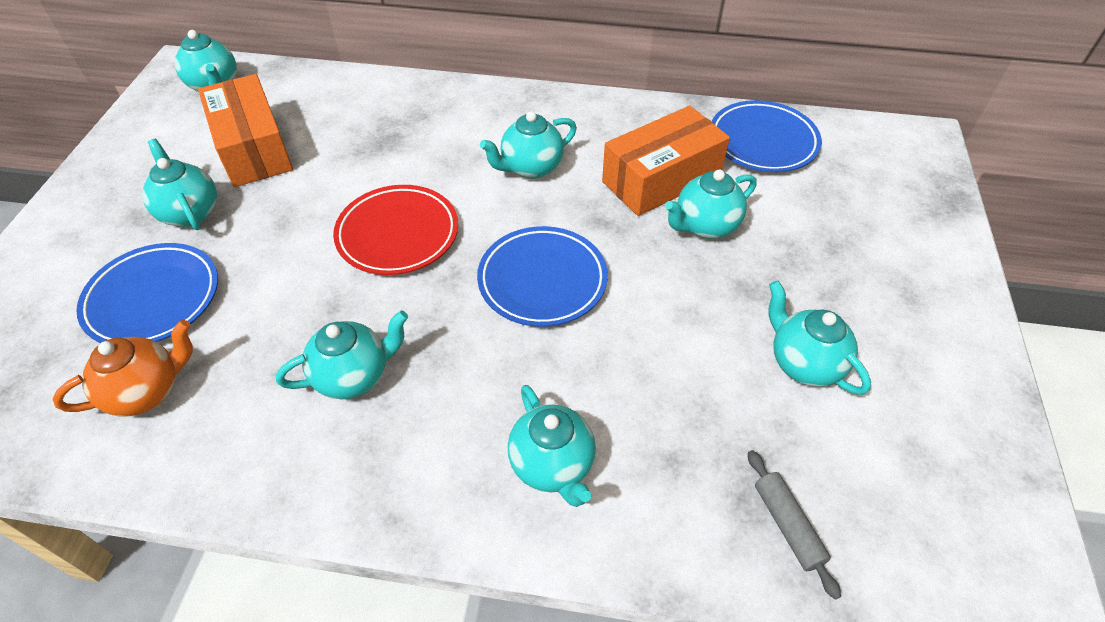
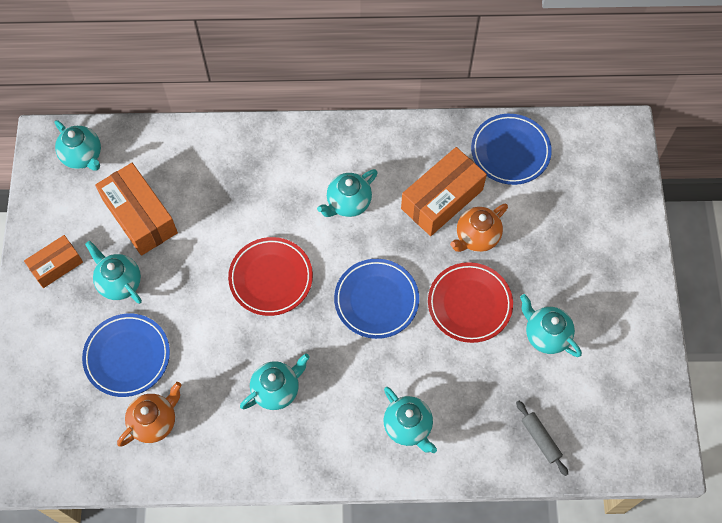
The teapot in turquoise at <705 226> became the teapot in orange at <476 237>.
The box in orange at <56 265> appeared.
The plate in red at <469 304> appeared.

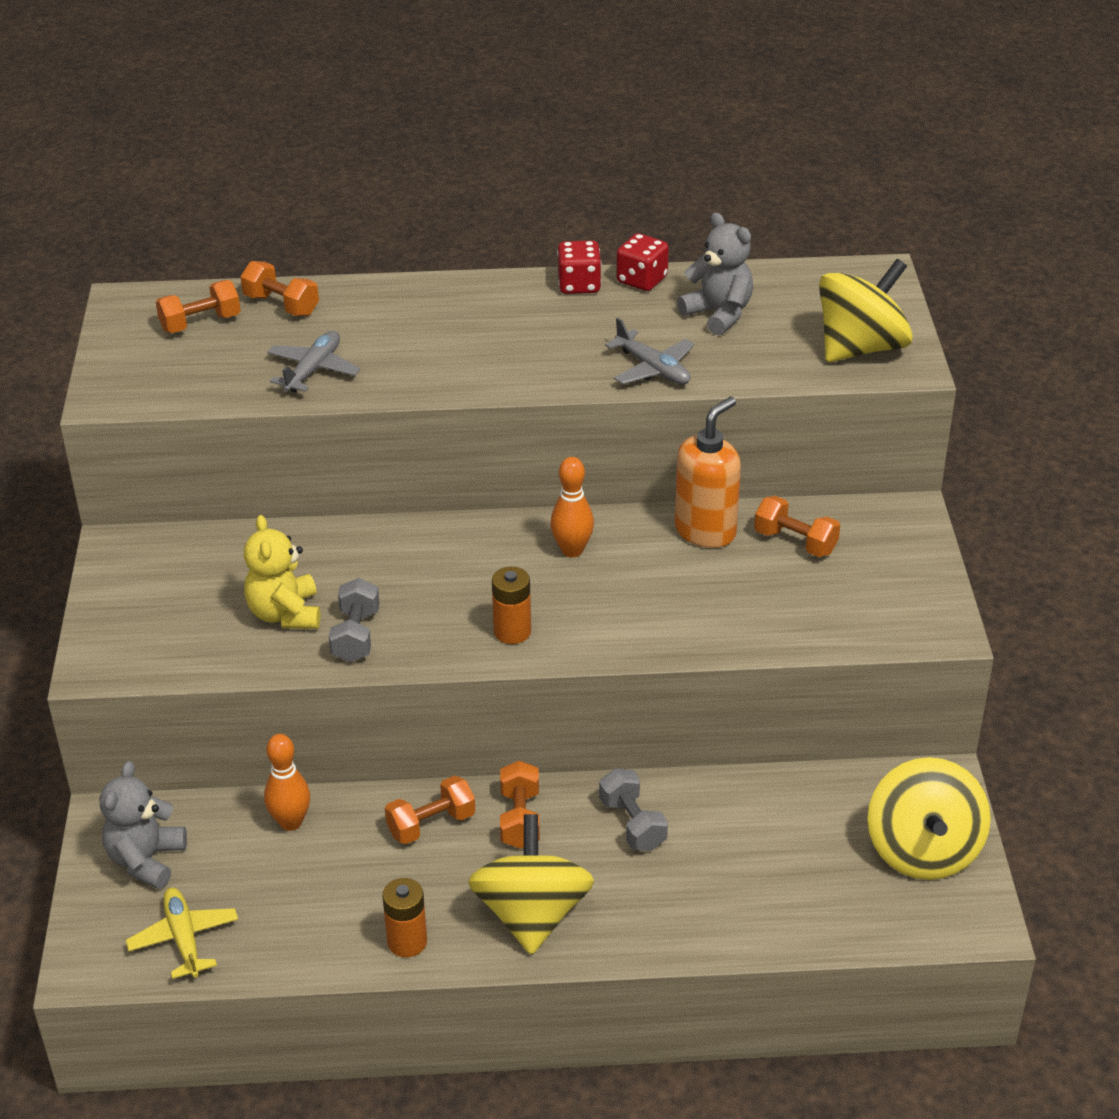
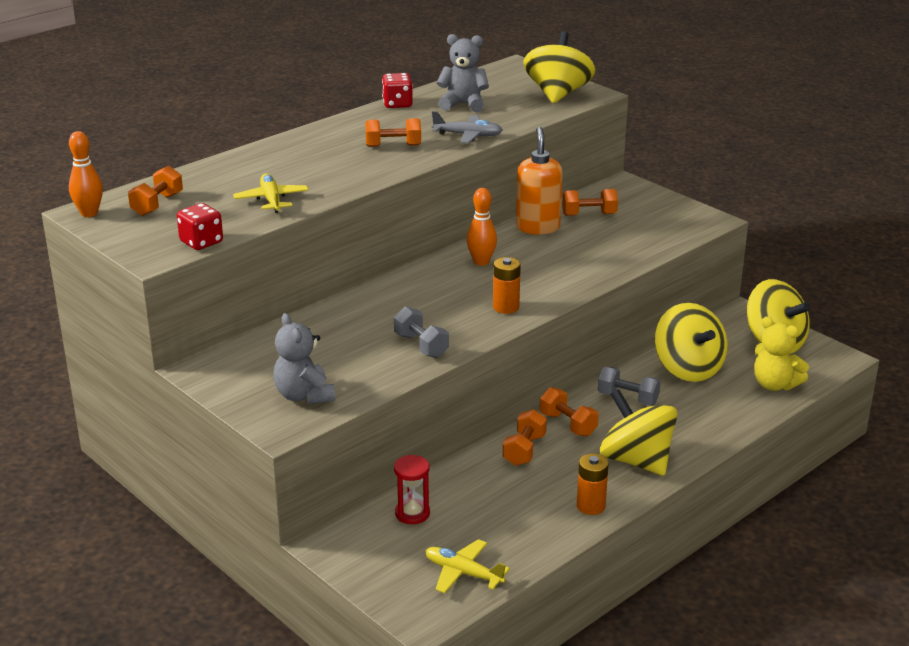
The teddy bear in grey moved from <146 860> to <304 395>.
The dumbbell in orange moved from <281 305> to <393 146>.
The teddy bear in yellow moved from <285 614> to <775 384>.
The bowling pin in orange moved from <291 822> to <89 213>.
The plane in grey at <313 370> became the plane in yellow at <271 200>.
The dice in red moved from <579 285> to <201 242>.
The hourglass in red at <412 513> appeared.
The spinning top in yellow at <688 368> appeared.

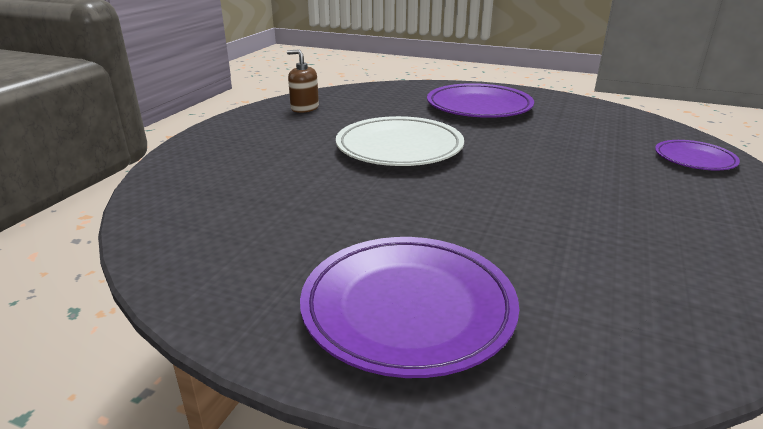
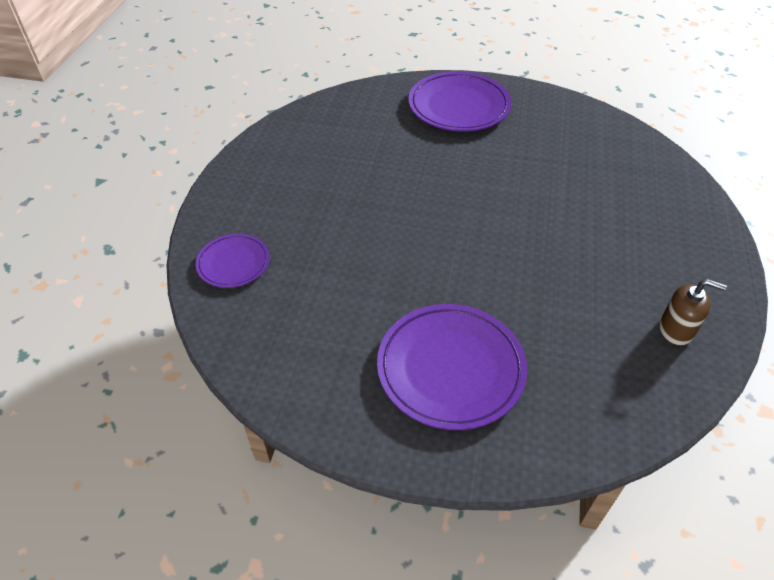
The plate in white at <399 148> disappeared.

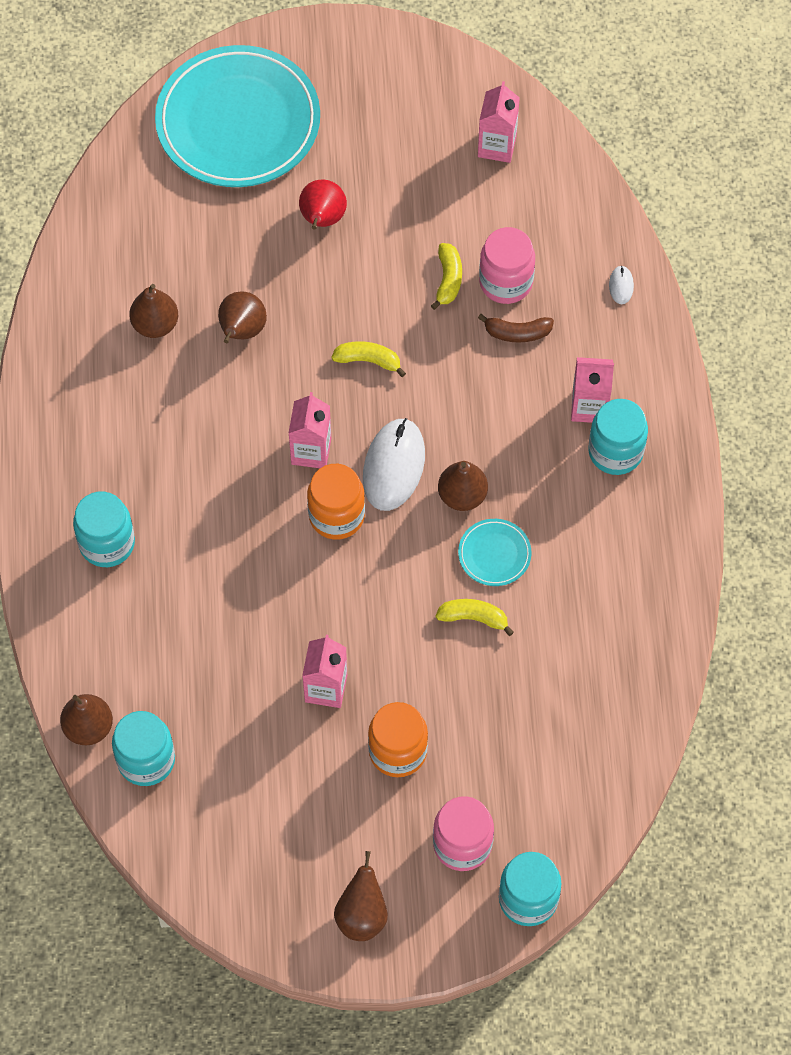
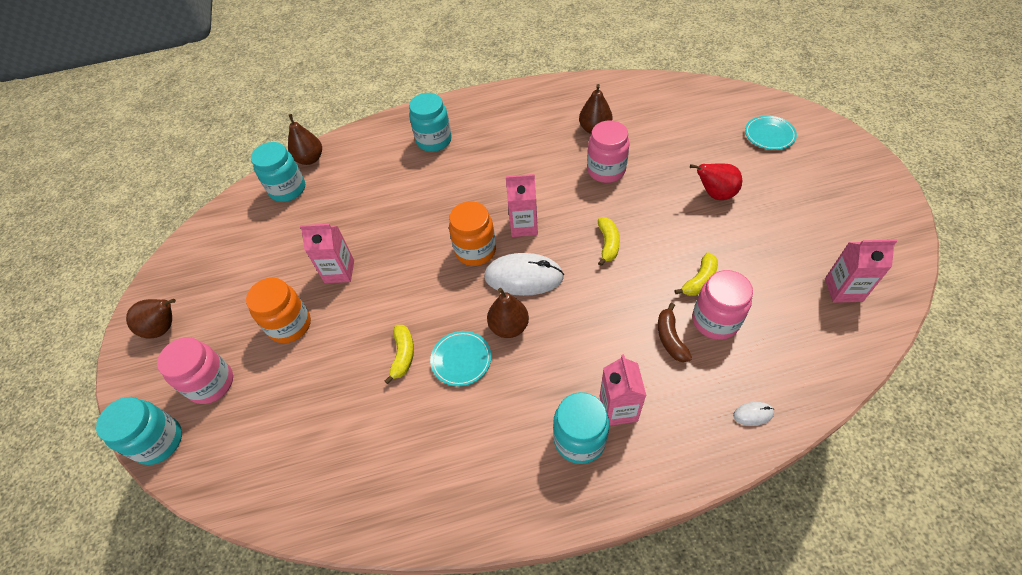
The plate in turquoise at <238 122> changed to 0.41 times the size.
The pear in brown at <241 331> was replaced by the jar in pink at <606 170>.
The banana in yellow at <448 279> turned 45 degrees counterclockwise.

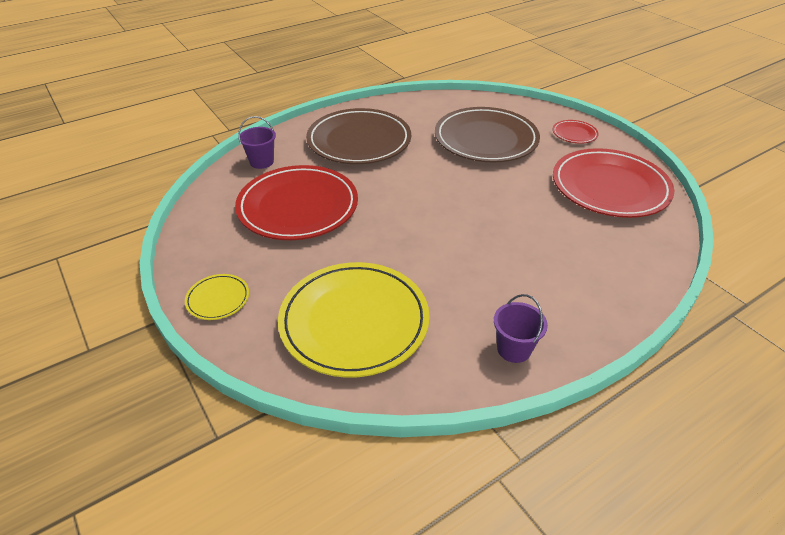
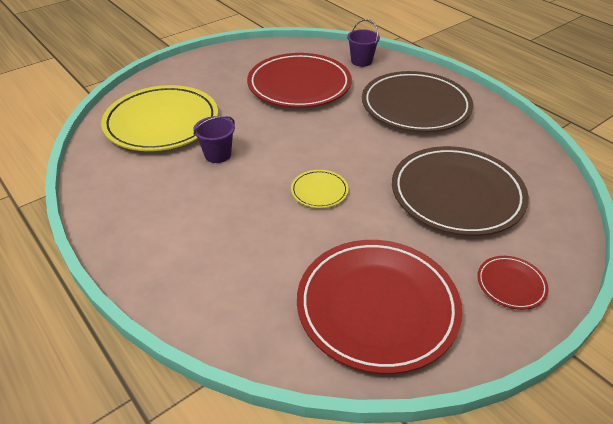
The plate in yellow moved from <218 299> to <319 191>.
The bucket in purple moved from <514 349> to <217 154>.

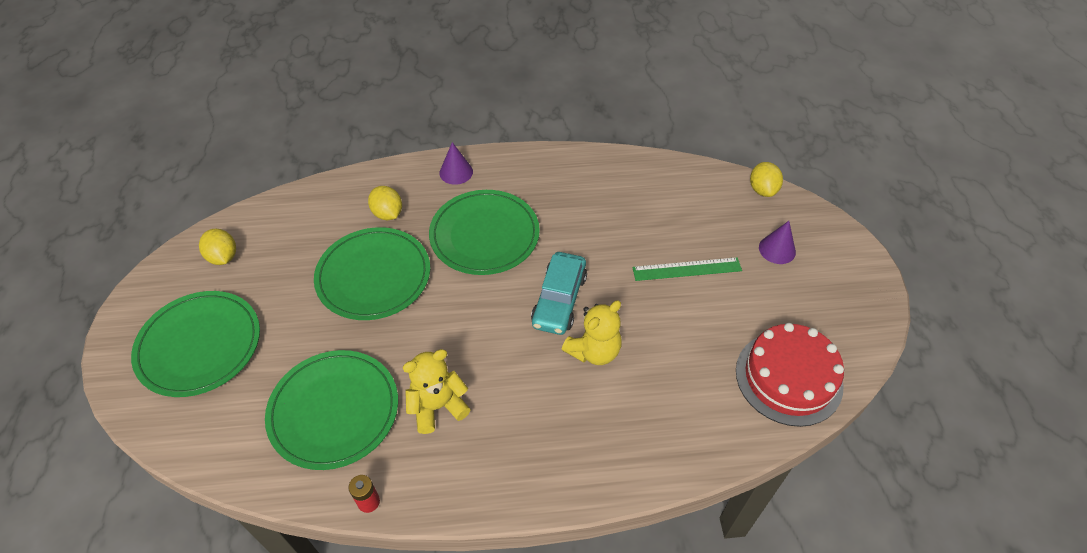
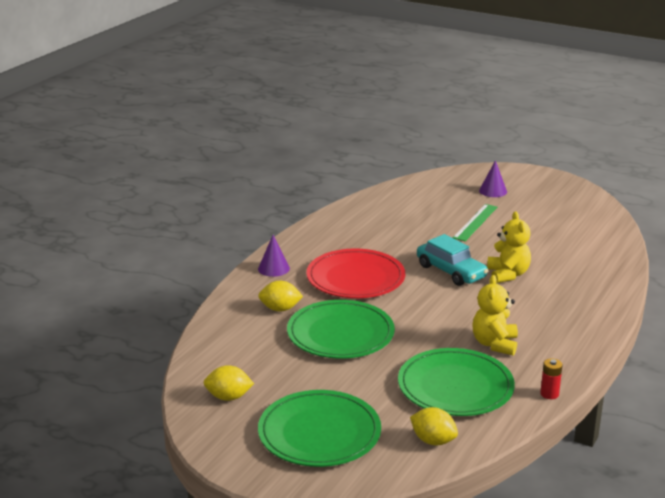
The plate in green at <484 235> became the plate in red at <355 278>.
The cake in red at <788 378> disappeared.
The lemon in yellow moved from <762 190> to <433 441>.

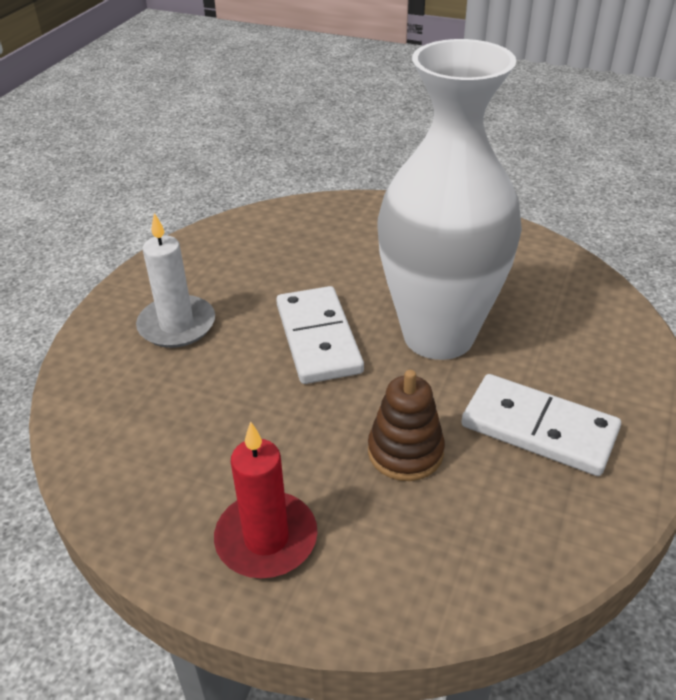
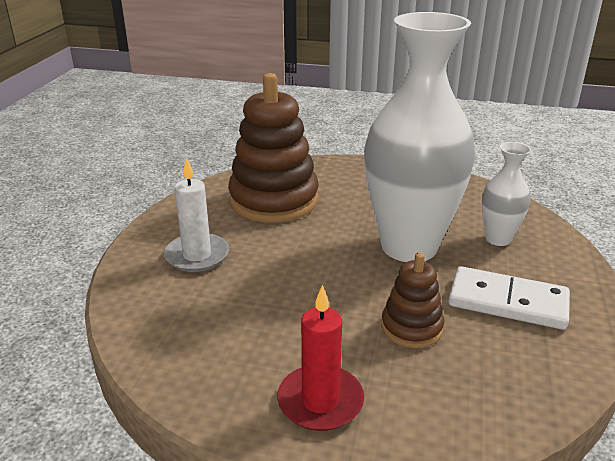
The domino in white at <318 338> disappeared.
The stacking toy in brown at <274 200> appeared.
The vase in white at <498 239> appeared.

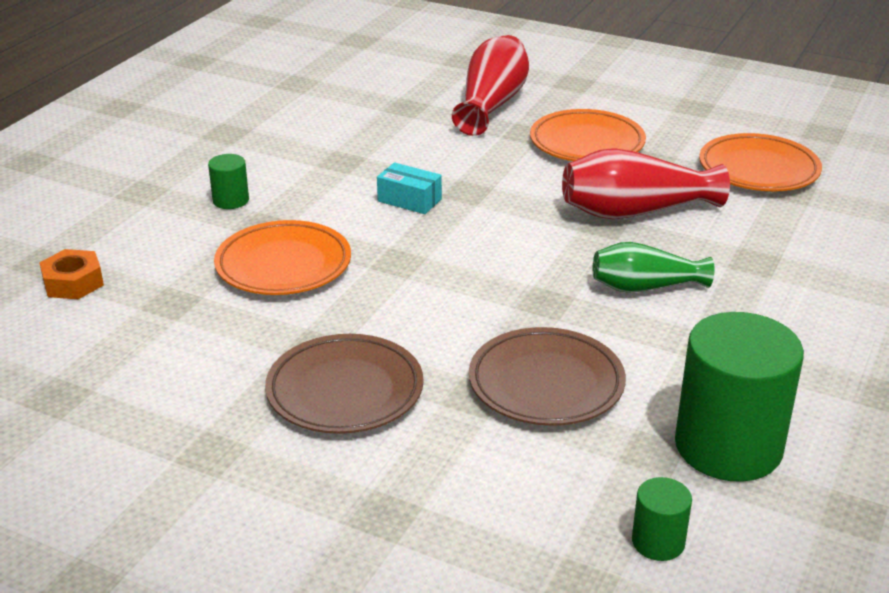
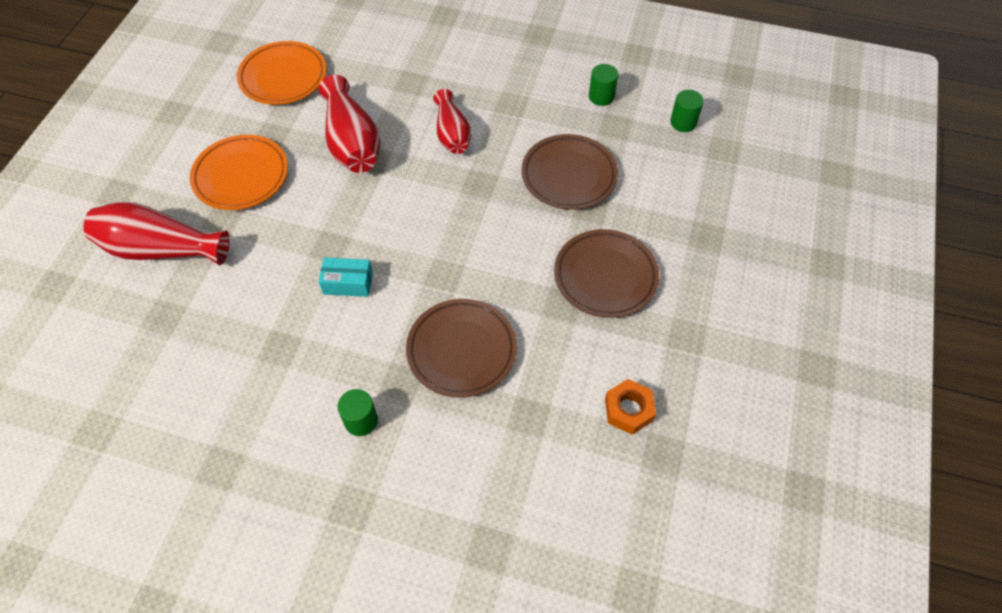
The nut in orange moved from <73 283> to <628 410>.
The plate in orange at <283 265> became the plate in brown at <461 350>.
The box in turquoise at <409 200> turned 75 degrees clockwise.
The vase in green at <645 287> became the vase in red at <452 134>.
The cylinder in green at <728 446> changed to 0.45 times the size.

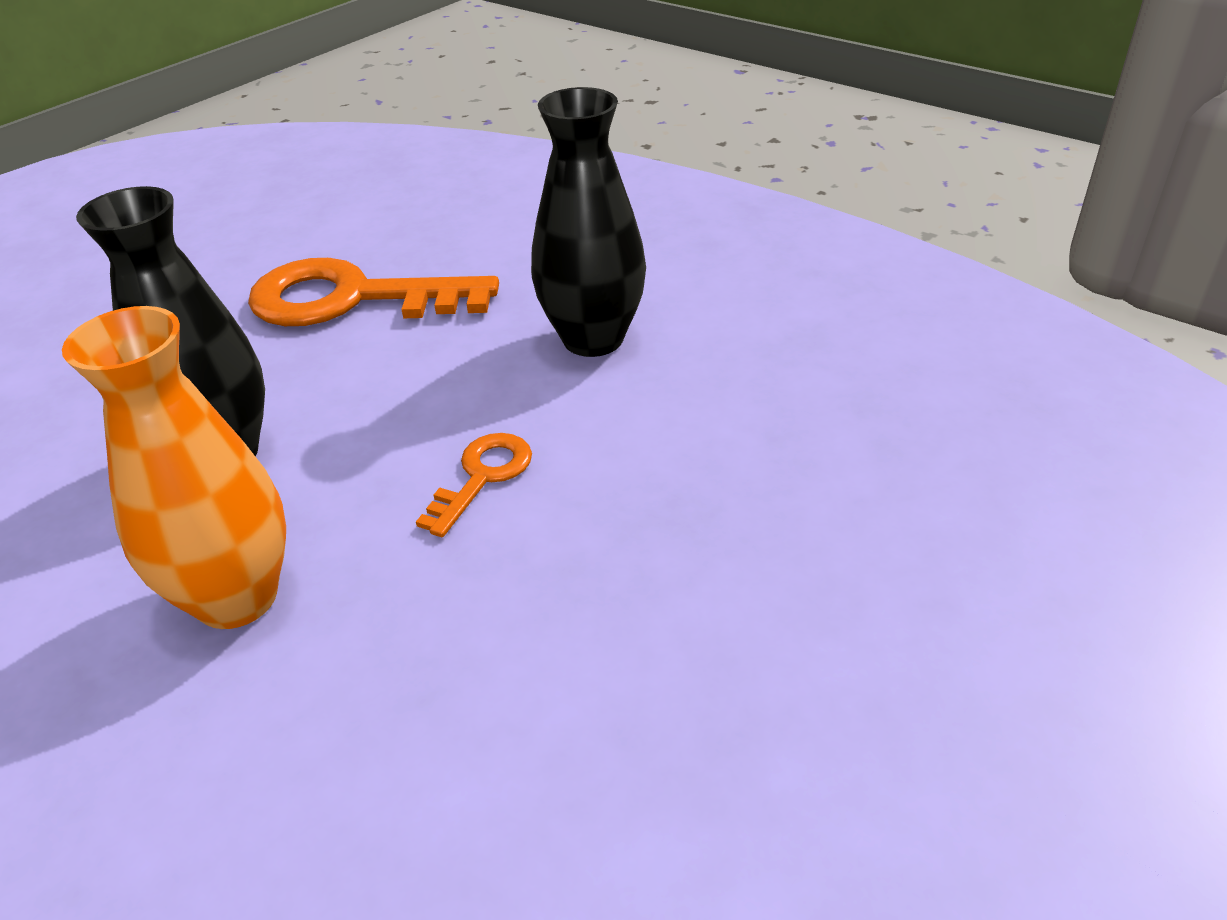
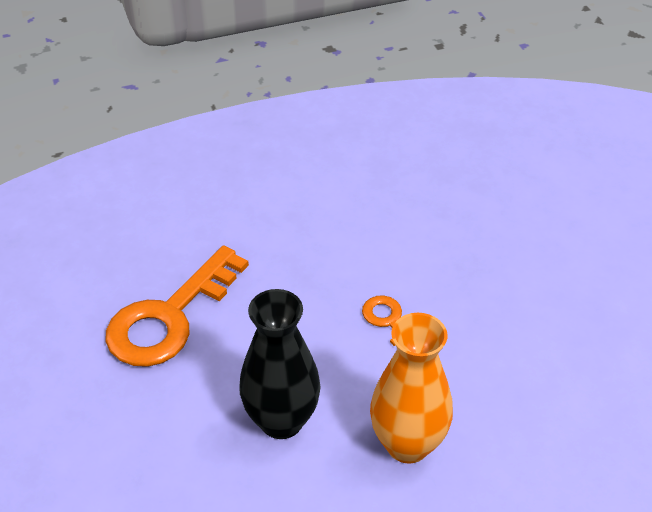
The vase in black at <593 339> disappeared.

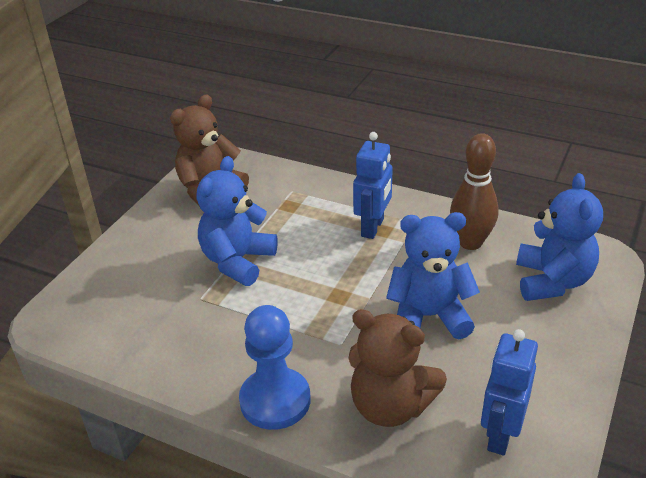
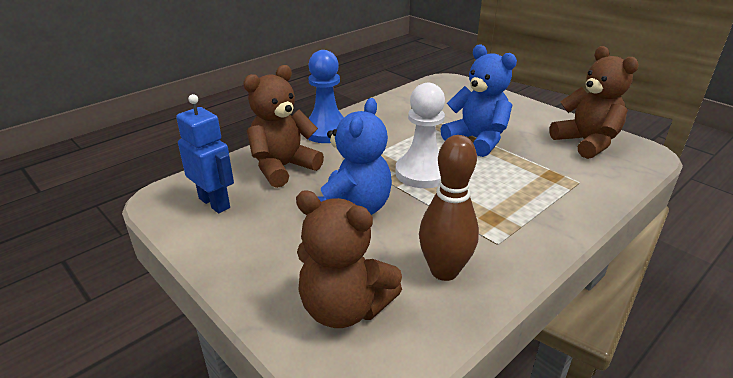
The robot in blue at <373 227> disappeared.
The teddy bear in blue at <552 281> became the teddy bear in brown at <344 308>.
The pawn in white at <422 173> appeared.

